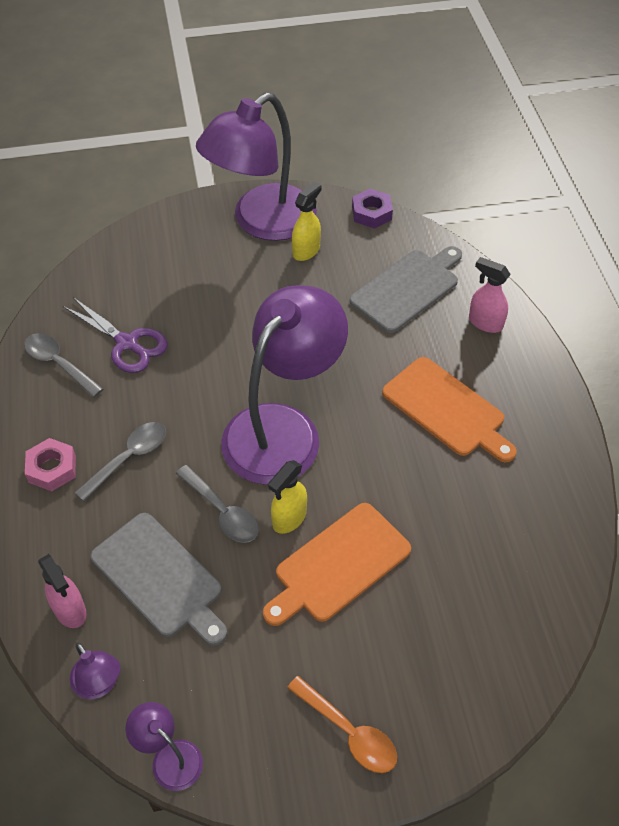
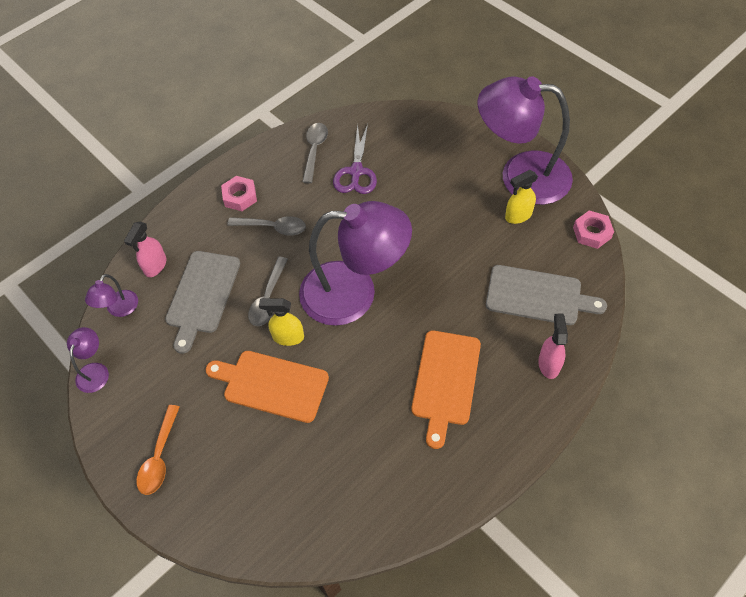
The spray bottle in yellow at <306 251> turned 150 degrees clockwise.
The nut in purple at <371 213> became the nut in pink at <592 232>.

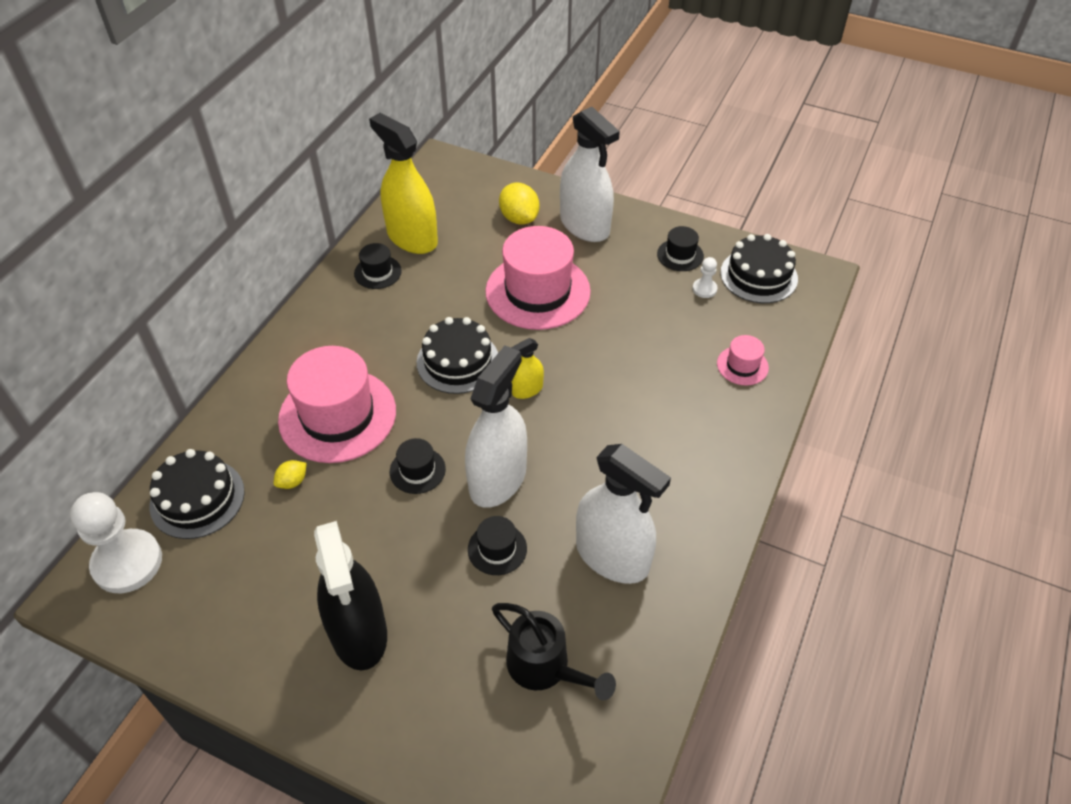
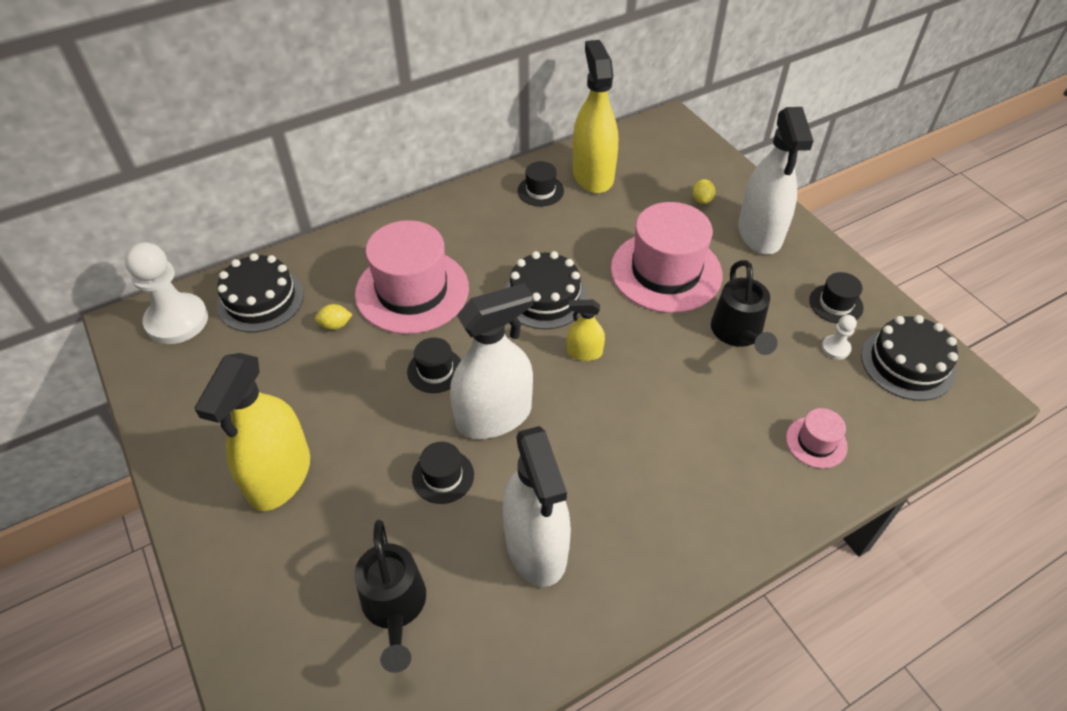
The spray bottle in black at <359 632> became the spray bottle in yellow at <280 476>.
The lemon in yellow at <519 218> changed to 0.55 times the size.
The watering can in black at <738 333> appeared.

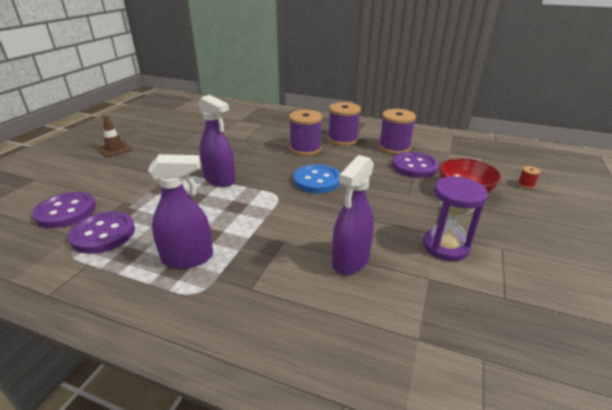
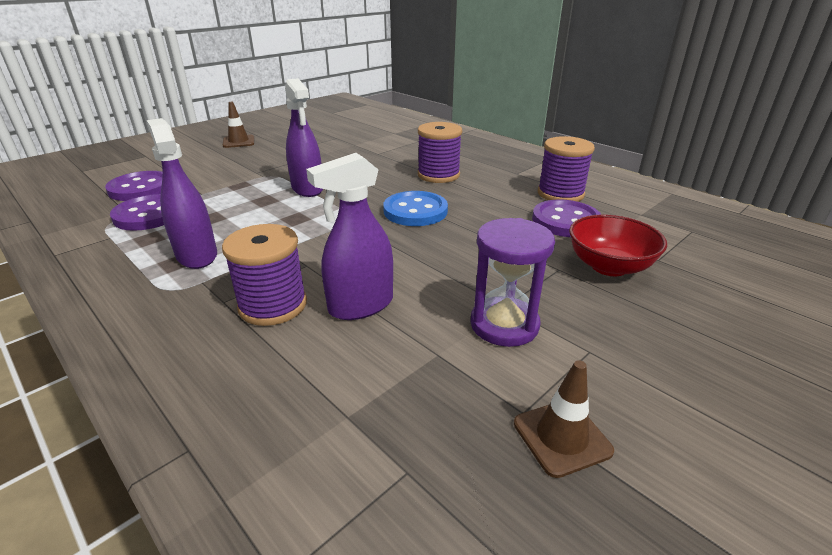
The spray bottle in purple at <188 258> turned 135 degrees counterclockwise.
The spool in purple moved from <343 139> to <273 305>.
The spool in red at <526 185> disappeared.
The traffic cone in brown at <561 437> appeared.

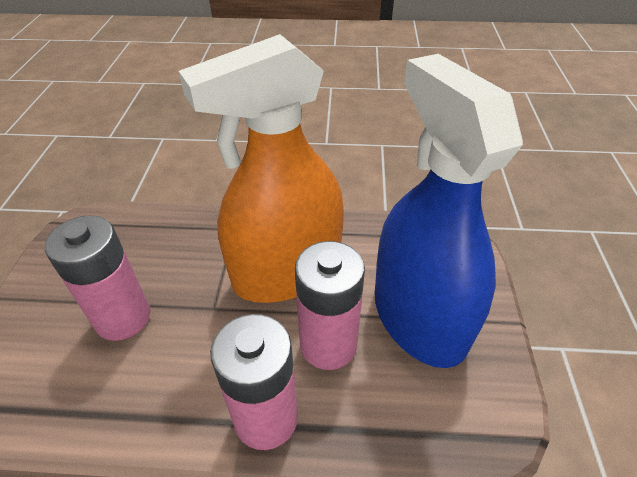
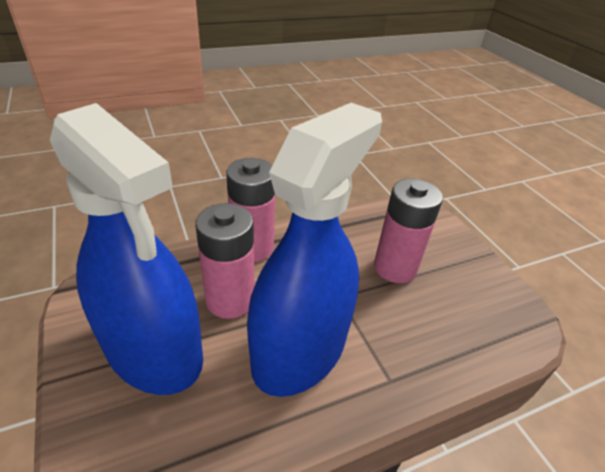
The spray bottle in orange at <287 272> became the spray bottle in blue at <299 349>.

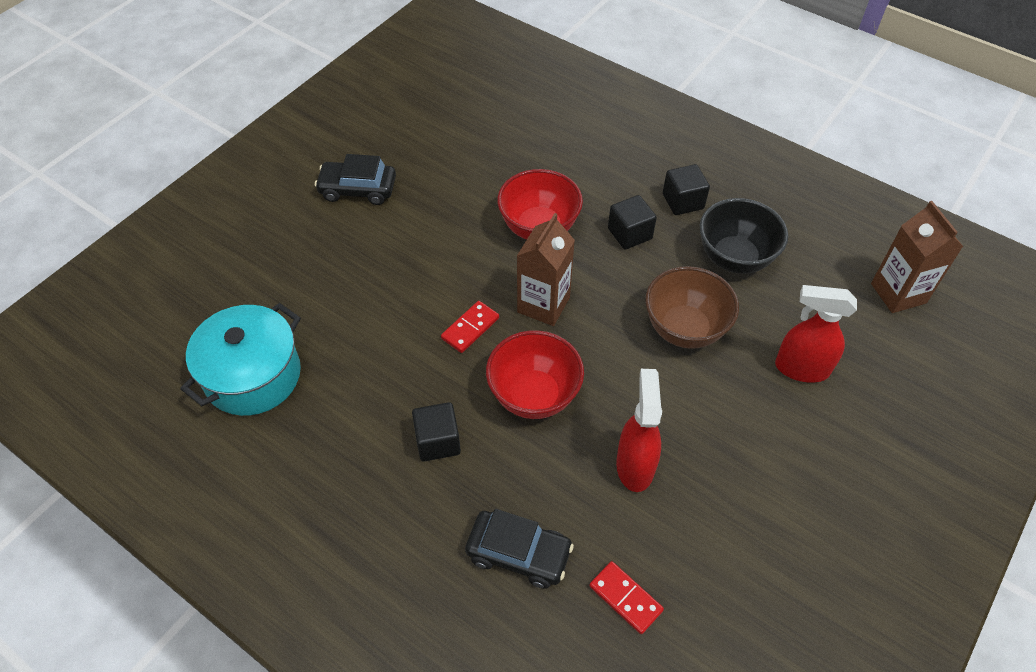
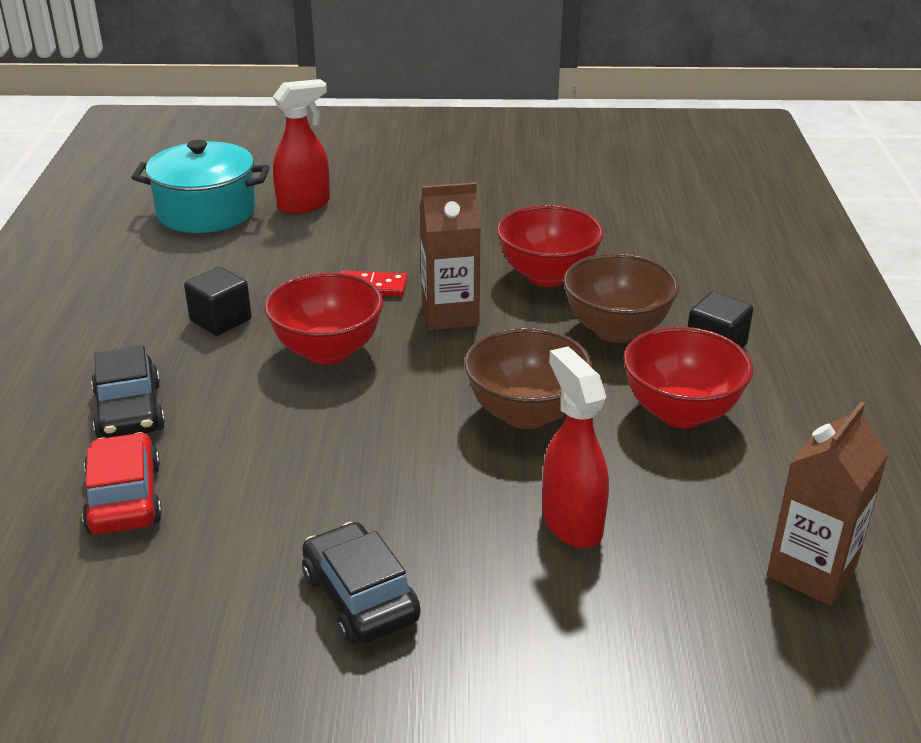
The car in black moved from <358 189> to <360 597>.
The domino in red at <625 598> was replaced by the car in red at <124 498>.
The cube in black at <629 234> was replaced by the bowl in brown at <616 330>.
The spray bottle in red moved from <635 465> to <304 205>.
The bowl in black at <734 258> became the bowl in red at <680 412>.

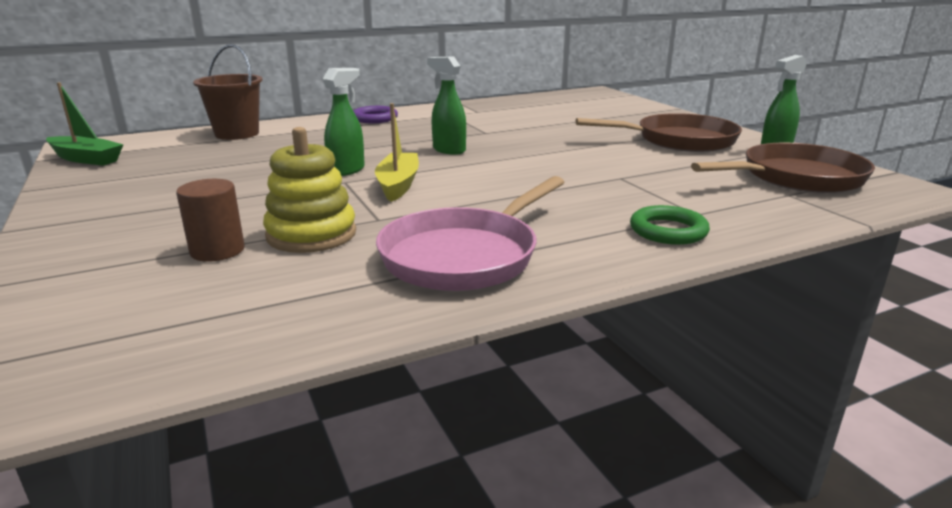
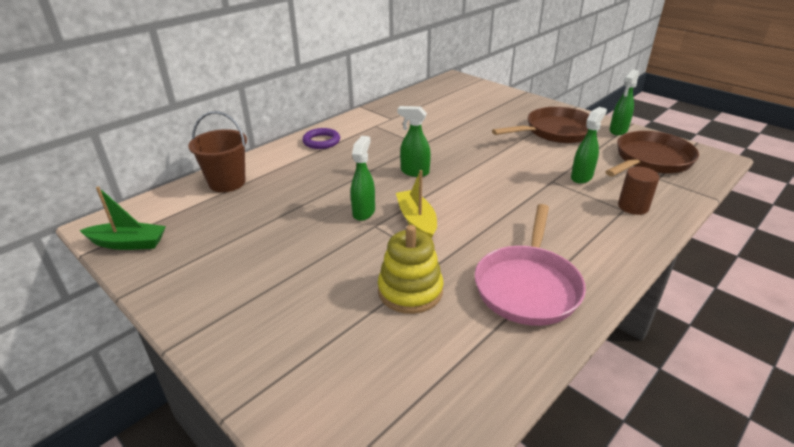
The cylinder in brown moved from <217 251> to <633 207>.
The ring in green at <668 231> disappeared.
The spray bottle in green at <581 177> appeared.

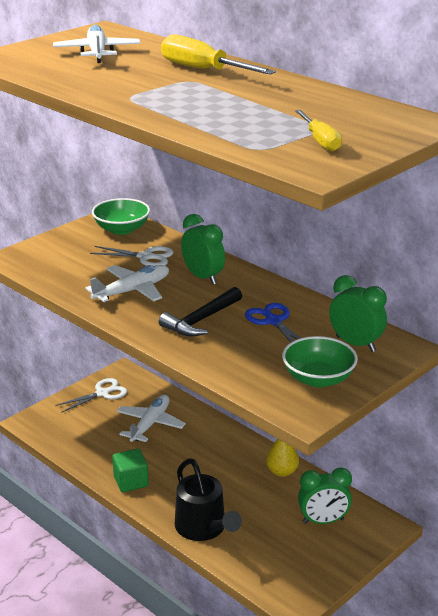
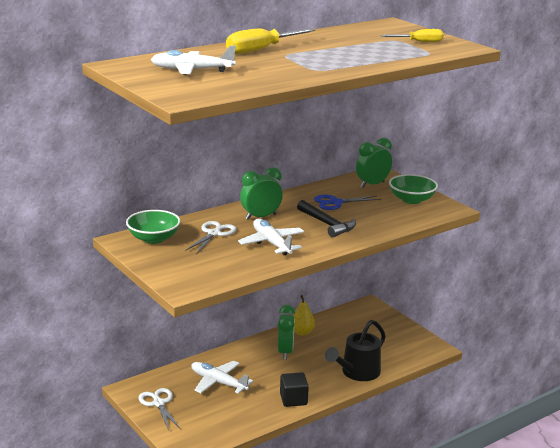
The cube in green at <131 481> became the cube in black at <293 399>.
The watering can in black at <204 528> turned 150 degrees clockwise.
The clock in green moved from <323 521> to <285 352>.

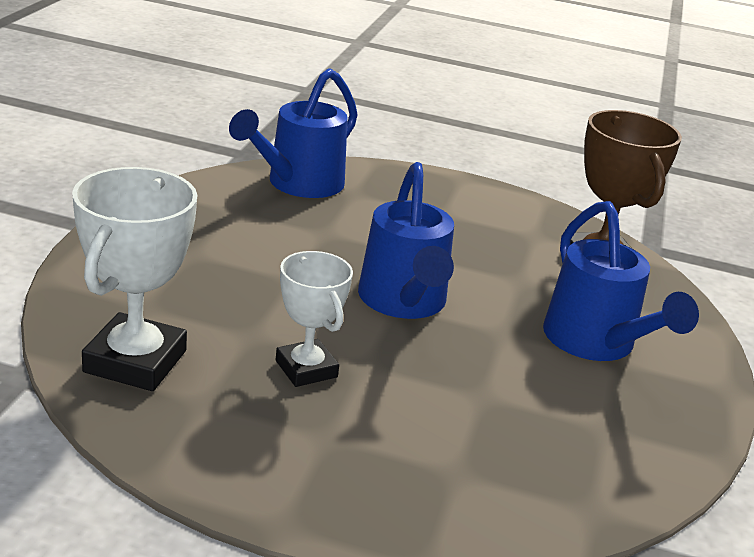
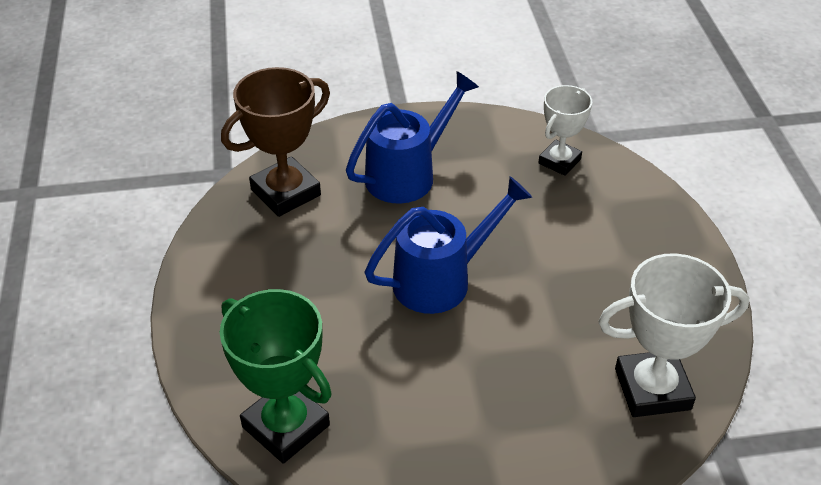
The watering can in blue at <298 184> was replaced by the trophy in green at <286 426>.
The trophy in white moved from <306 369> to <559 161>.

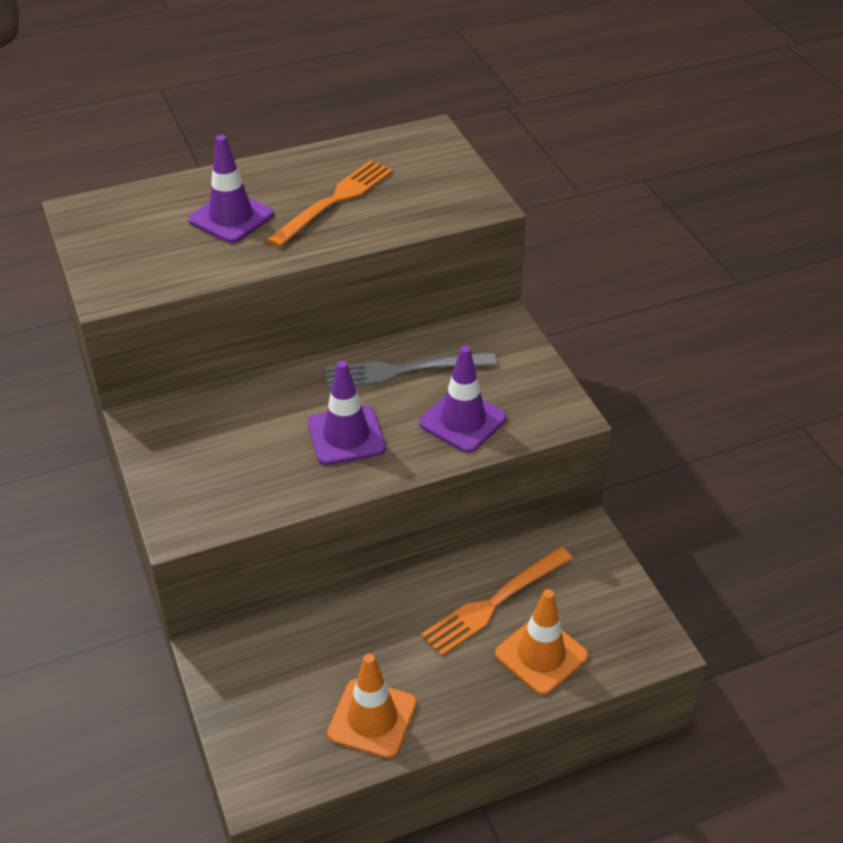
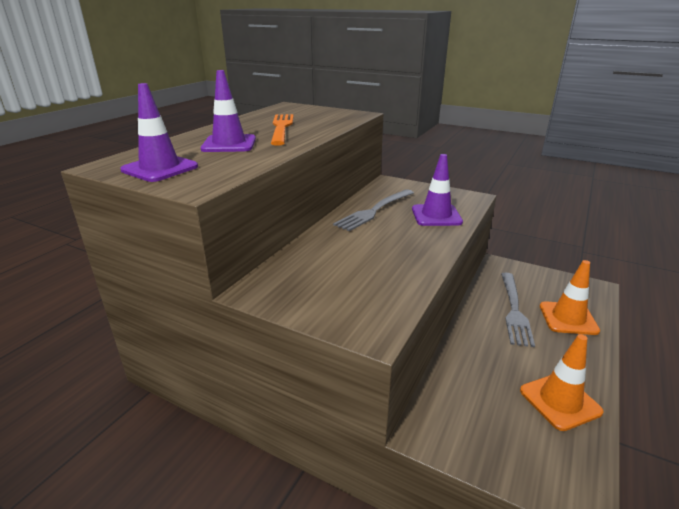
The traffic cone in purple moved from <346 436> to <160 168>.
The fork in orange at <494 603> became the fork in grey at <514 310>.

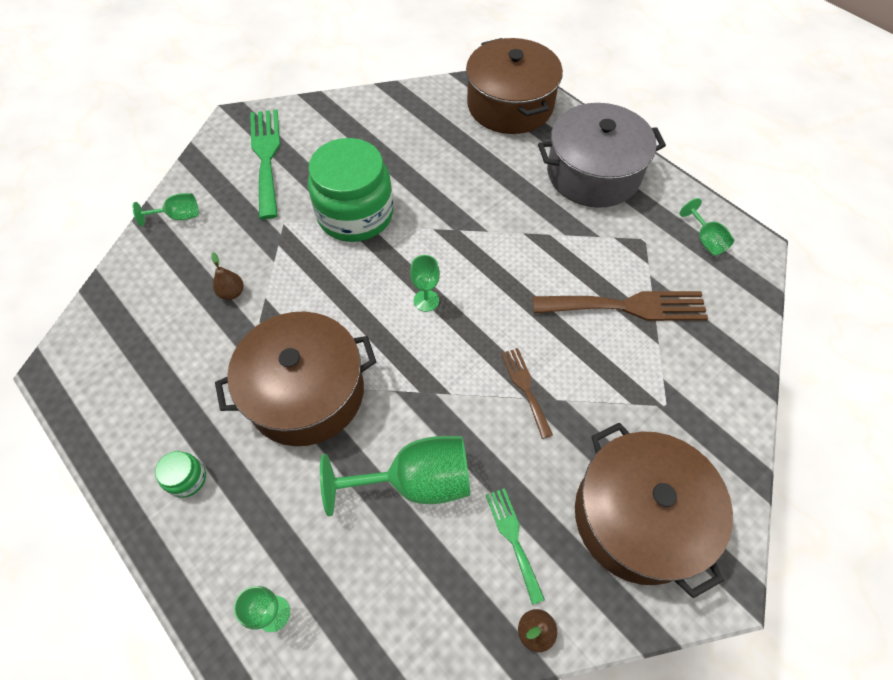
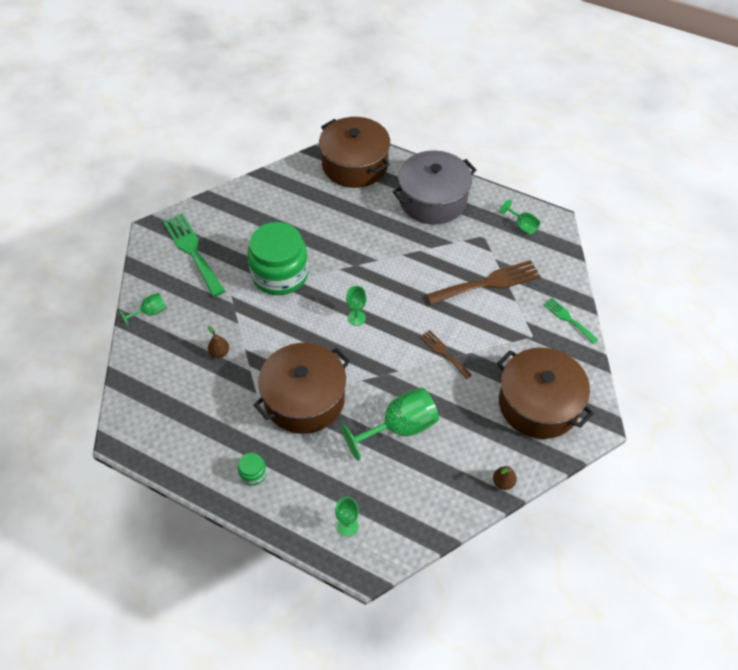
The fork in green moved from <513 538> to <568 319>.

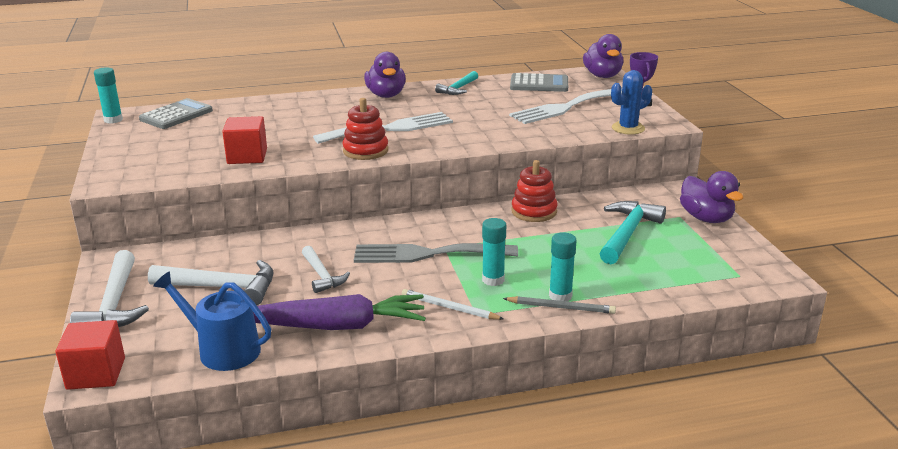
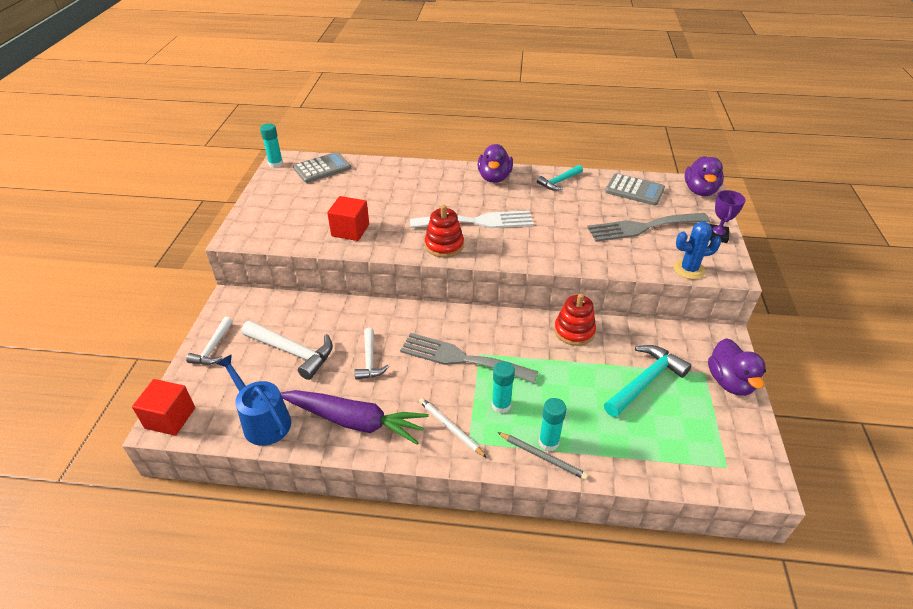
The hammer in white at <114 304> changed to 0.63 times the size.
The fork in white at <564 107> became the fork in grey at <642 227>.

